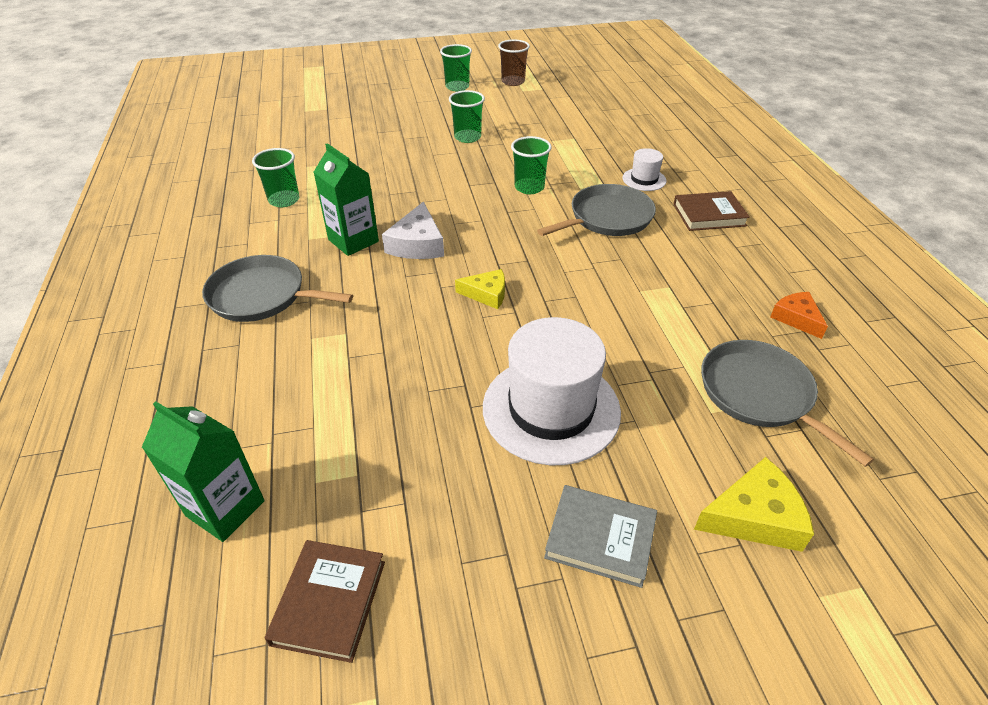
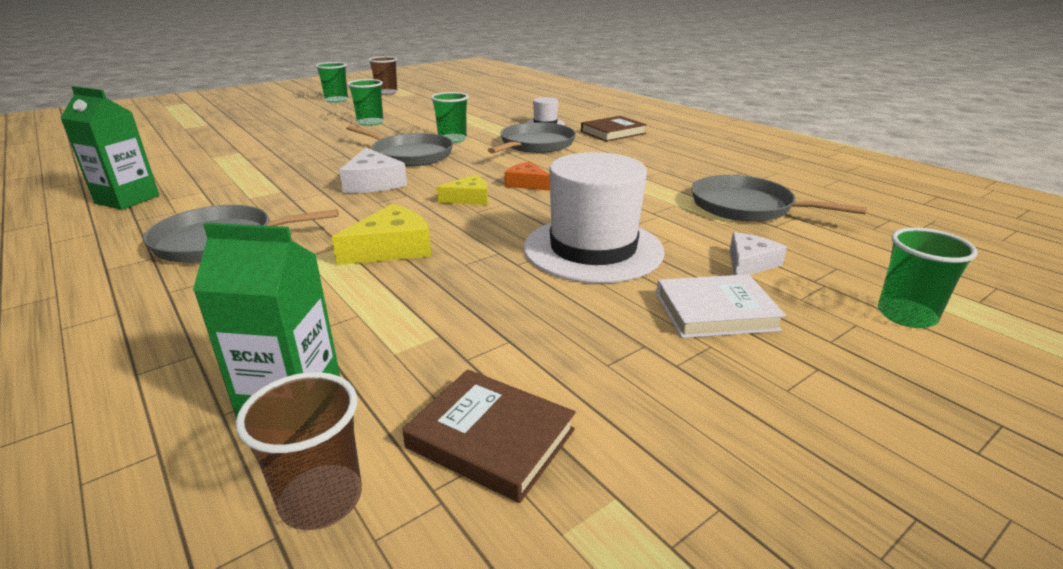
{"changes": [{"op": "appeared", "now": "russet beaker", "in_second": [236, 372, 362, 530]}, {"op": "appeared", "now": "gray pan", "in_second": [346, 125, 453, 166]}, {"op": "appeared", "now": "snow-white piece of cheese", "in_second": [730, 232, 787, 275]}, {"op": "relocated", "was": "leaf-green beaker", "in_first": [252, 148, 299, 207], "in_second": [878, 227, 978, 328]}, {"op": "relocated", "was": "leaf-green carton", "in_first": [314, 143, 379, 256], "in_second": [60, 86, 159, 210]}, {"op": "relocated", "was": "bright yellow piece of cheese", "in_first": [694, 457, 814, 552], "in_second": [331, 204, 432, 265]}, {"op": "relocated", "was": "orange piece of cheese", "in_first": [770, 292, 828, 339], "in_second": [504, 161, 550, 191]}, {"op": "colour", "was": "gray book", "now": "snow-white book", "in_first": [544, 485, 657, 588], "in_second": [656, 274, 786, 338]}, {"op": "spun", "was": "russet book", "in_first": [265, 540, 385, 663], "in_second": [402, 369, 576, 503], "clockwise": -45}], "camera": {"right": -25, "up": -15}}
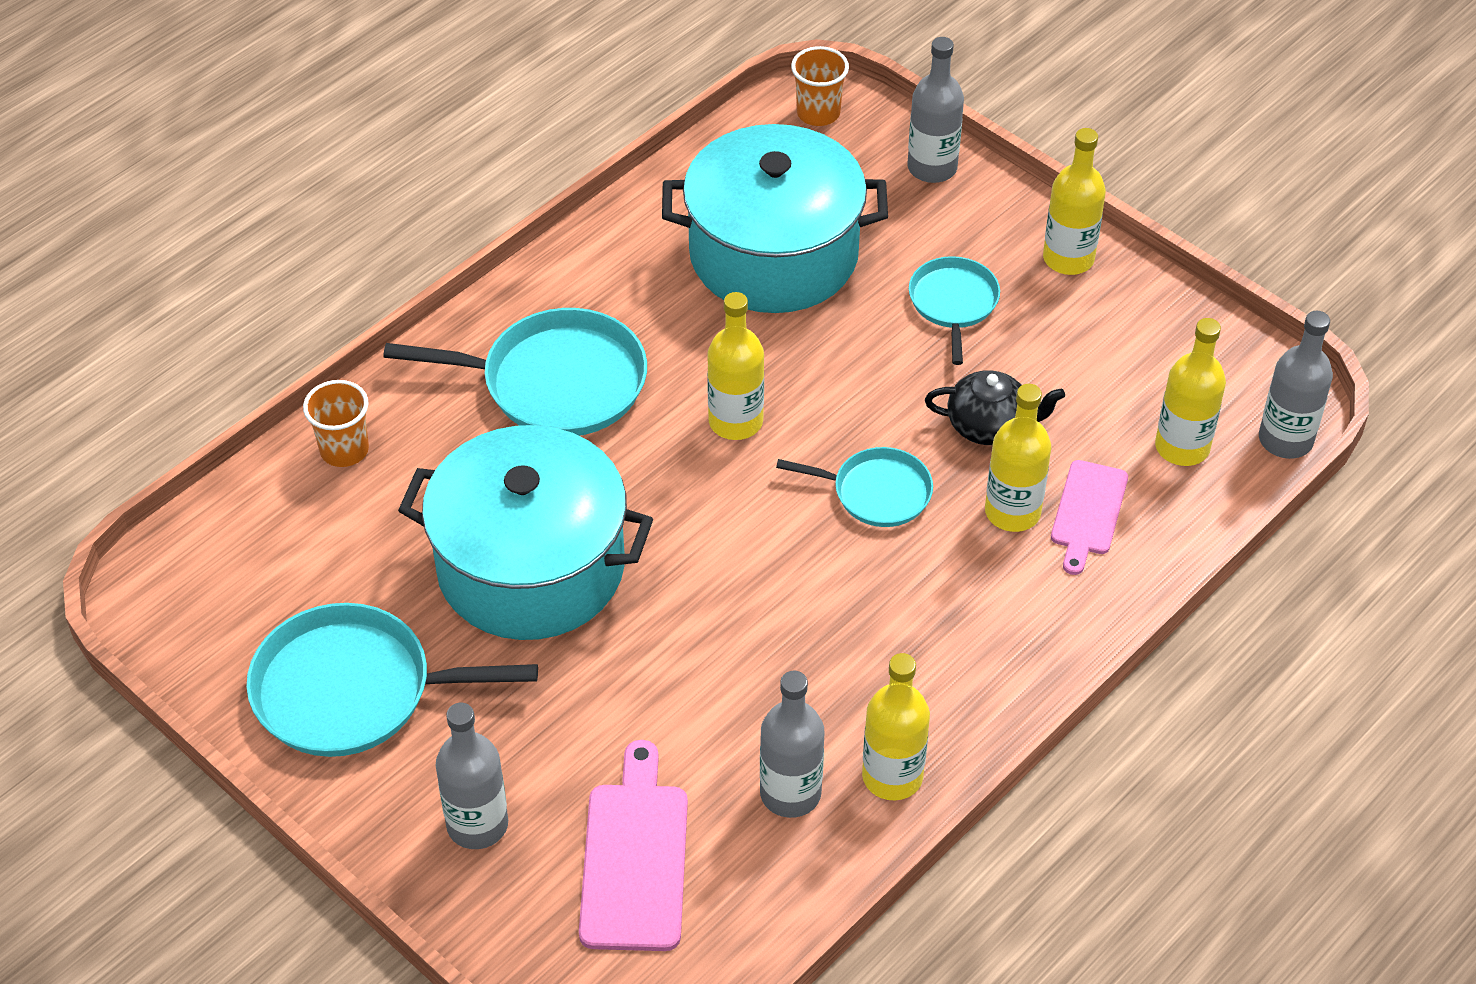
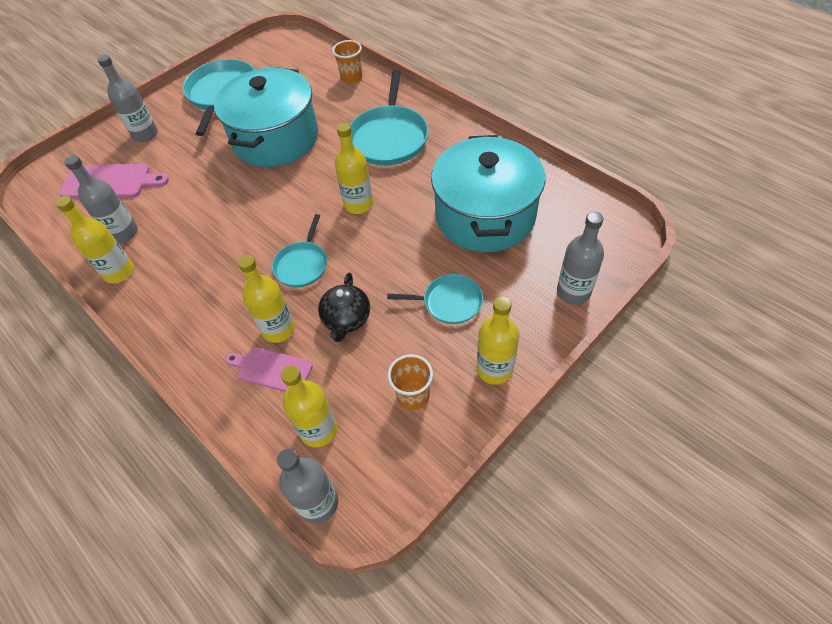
{"changes": [{"op": "relocated", "was": "orange beaker", "in_first": [791, 46, 849, 126], "in_second": [388, 354, 433, 410]}], "camera": {"right": 95, "up": 5}}
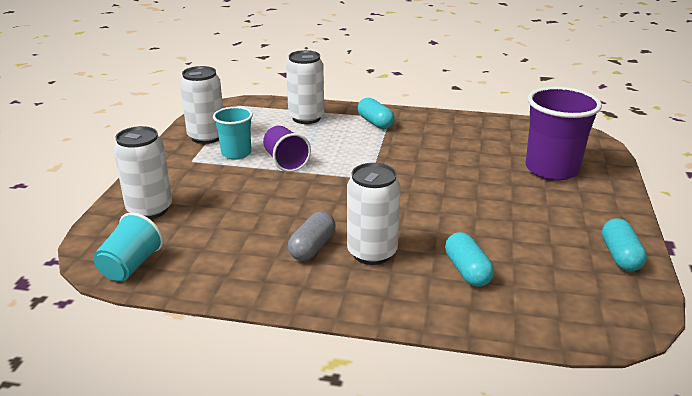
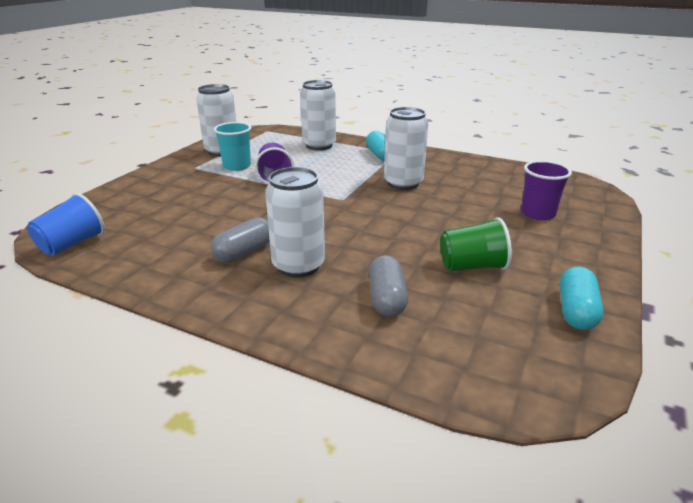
{"changes": [{"op": "appeared", "now": "leaf-green beaker", "in_second": [440, 217, 512, 271]}, {"op": "relocated", "was": "snow-white tin", "in_first": [114, 126, 172, 219], "in_second": [384, 107, 428, 190]}, {"op": "colour", "was": "teal beaker", "now": "blue beaker", "in_first": [93, 213, 164, 281], "in_second": [28, 193, 105, 256]}, {"op": "colour", "was": "teal pill shape", "now": "gray pill shape", "in_first": [445, 232, 494, 287], "in_second": [369, 255, 408, 317]}, {"op": "size", "was": "royal purple beaker", "in_first": [526, 86, 602, 181], "in_second": [521, 161, 572, 220], "ratio": 0.59}], "camera": {"right": 15, "up": 0}}
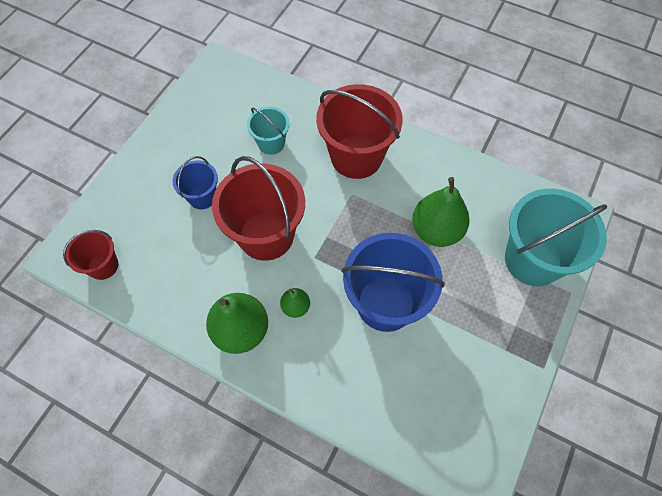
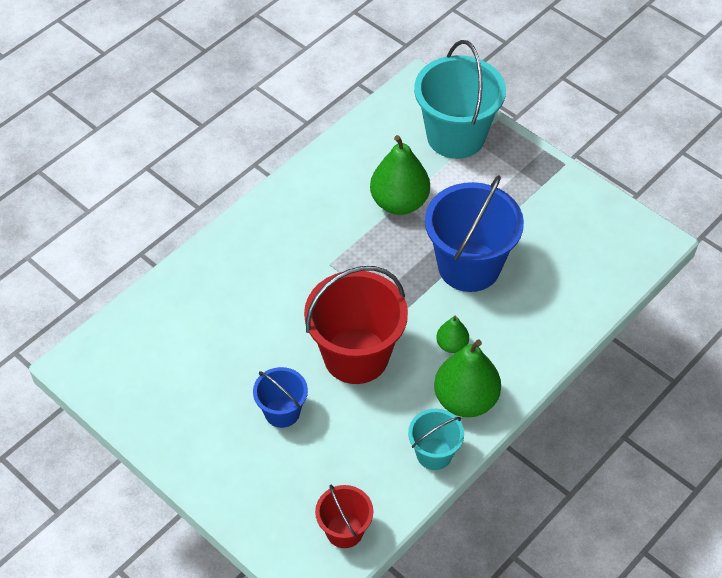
{"changes": [{"op": "missing", "was": "scarlet bucket", "in_first": [316, 84, 403, 179]}, {"op": "relocated", "was": "teal bucket", "in_first": [247, 107, 290, 155], "in_second": [408, 409, 464, 470]}], "camera": {"right": -75, "up": -10}}
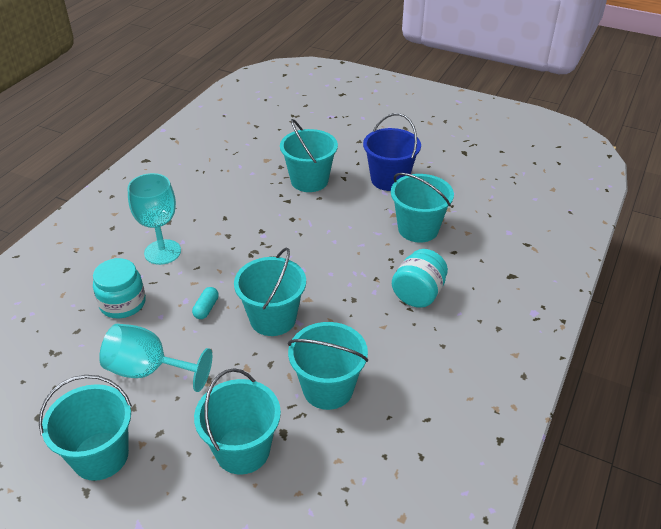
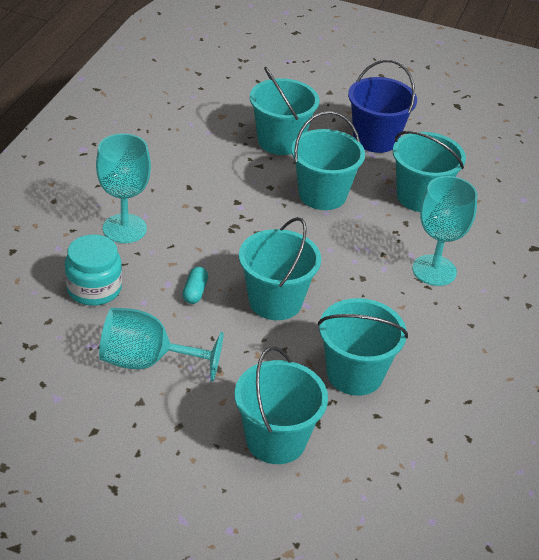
{"changes": [{"op": "relocated", "was": "teal bucket", "in_first": [39, 375, 132, 481], "in_second": [291, 111, 365, 210]}, {"op": "exchanged", "was": "teal preserve jar", "now": "teal chalice", "in_first": [392, 249, 448, 308], "in_second": [412, 176, 477, 286]}], "camera": {"right": -10, "up": 0}}
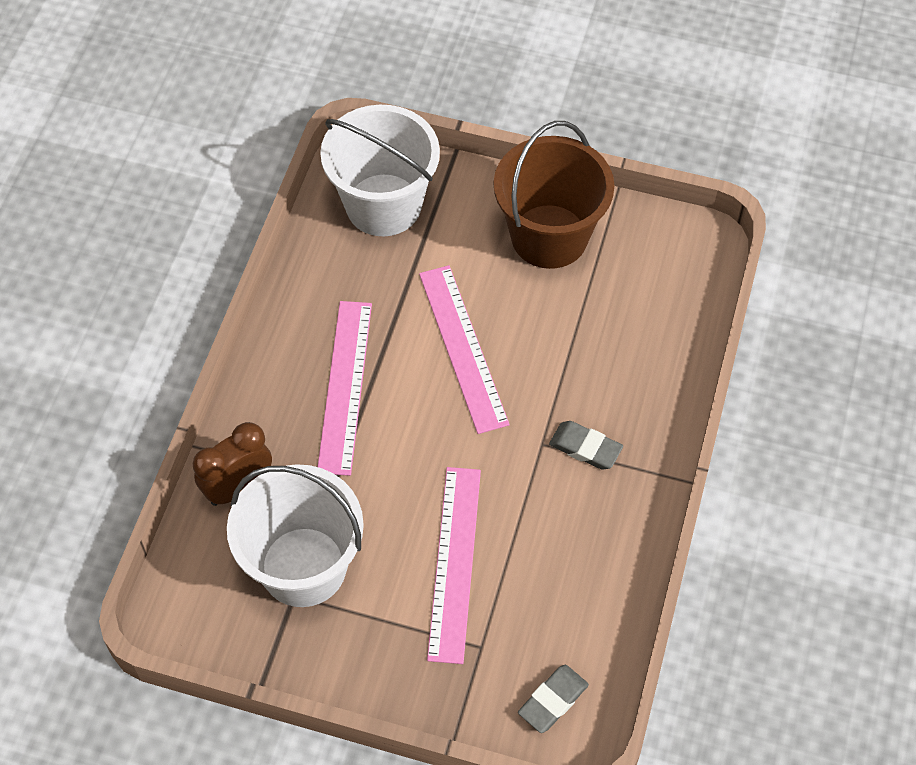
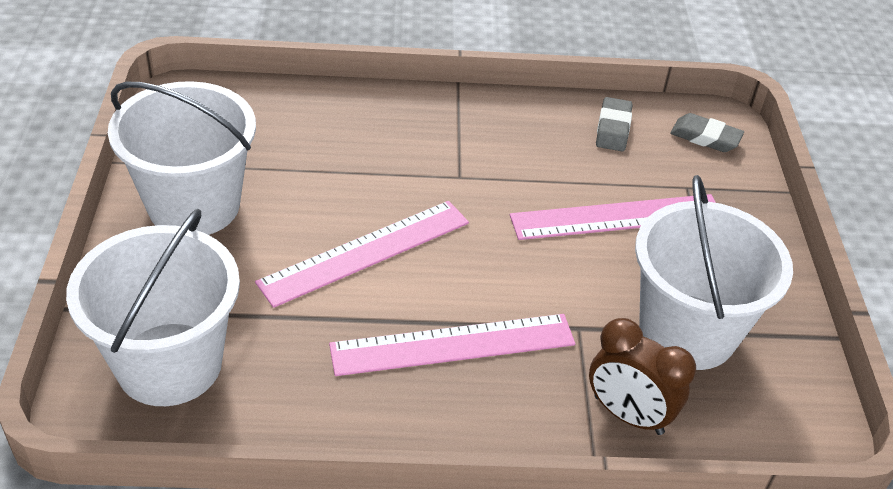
{"changes": [{"op": "relocated", "was": "gray gum eraser", "in_first": [549, 421, 623, 469], "in_second": [596, 97, 632, 151]}, {"op": "colour", "was": "russet bucket", "now": "snow-white bucket", "in_first": [494, 121, 615, 269], "in_second": [108, 81, 256, 235]}], "camera": {"right": -110, "up": -15}}
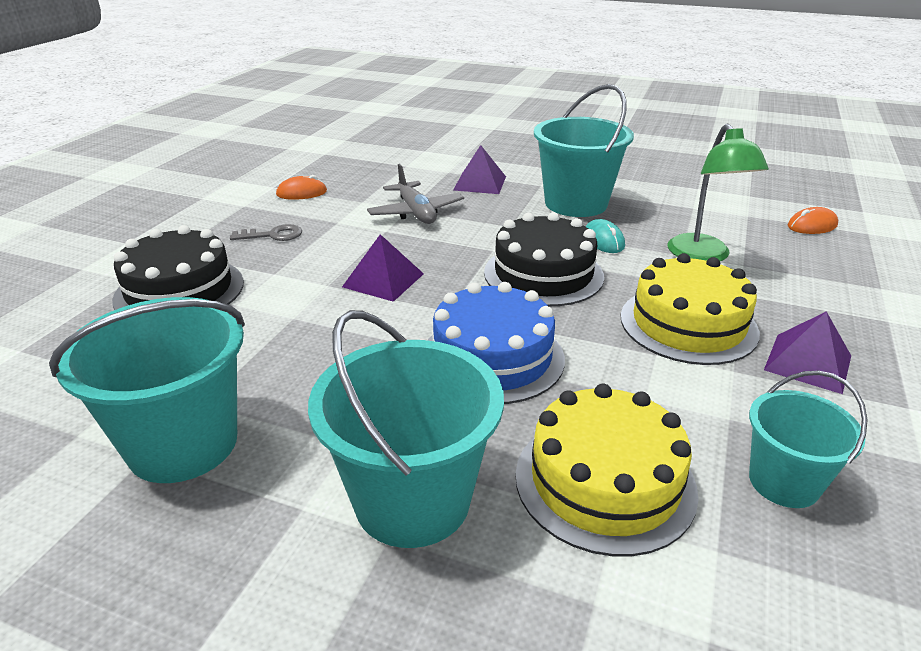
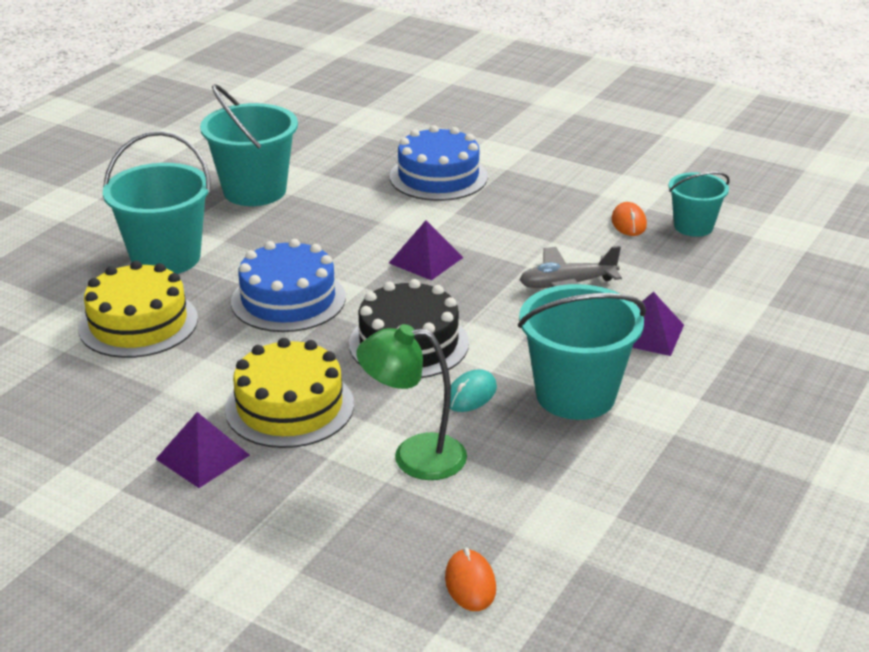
{"changes": [{"op": "missing", "was": "gray door key", "in_first": [230, 224, 302, 241]}, {"op": "relocated", "was": "teal bucket", "in_first": [749, 371, 868, 508], "in_second": [669, 172, 730, 237]}, {"op": "colour", "was": "ebony gateau", "now": "blue gateau", "in_first": [112, 225, 244, 310], "in_second": [390, 125, 488, 201]}, {"op": "spun", "was": "teal computer mouse", "in_first": [585, 219, 625, 253], "in_second": [450, 369, 497, 412], "clockwise": -45}], "camera": {"right": 100, "up": 0}}
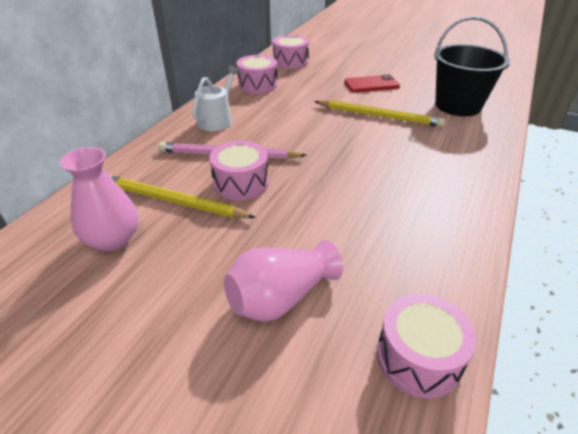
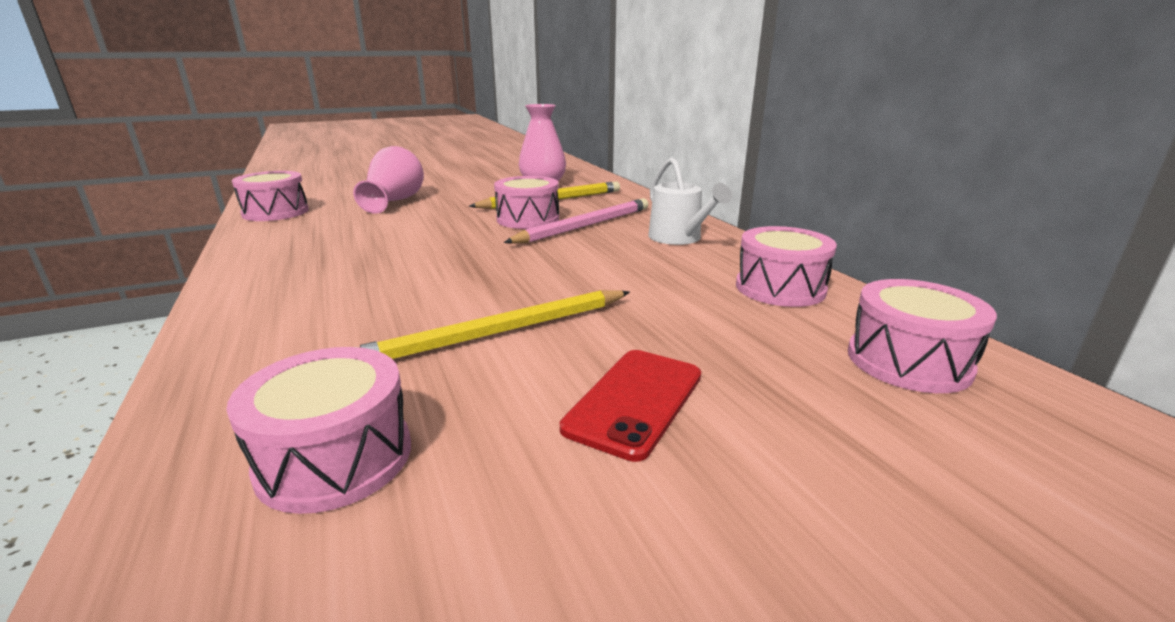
{"changes": [{"op": "exchanged", "was": "ebony bucket", "now": "rose-pink drum", "in_first": [434, 16, 510, 116], "in_second": [227, 347, 411, 514]}], "camera": {"right": 130, "up": -15}}
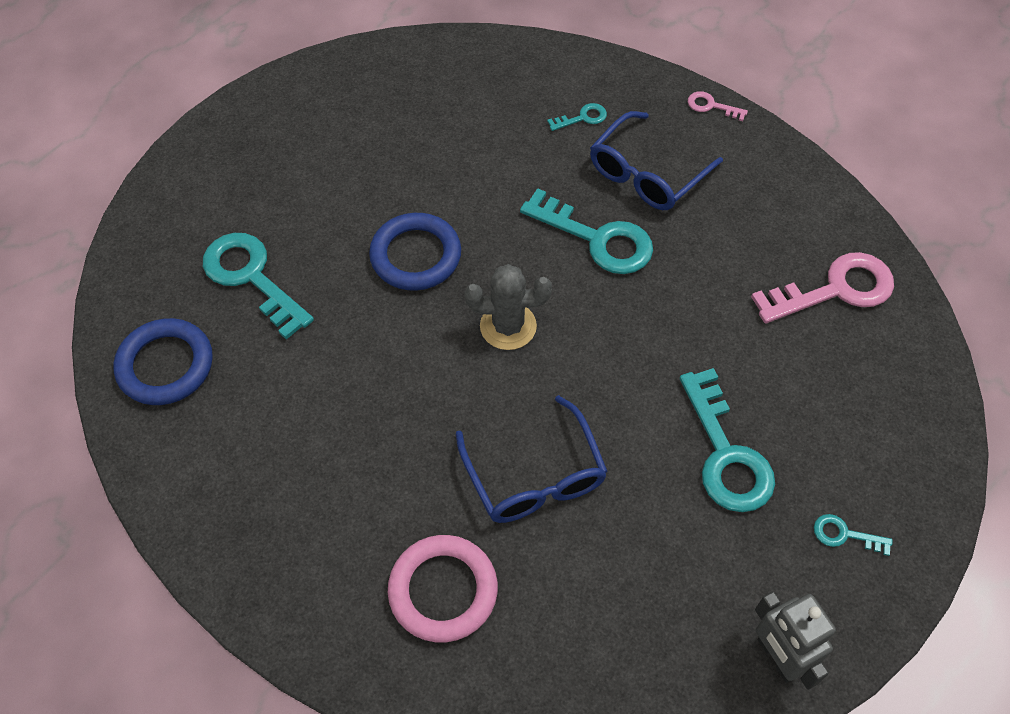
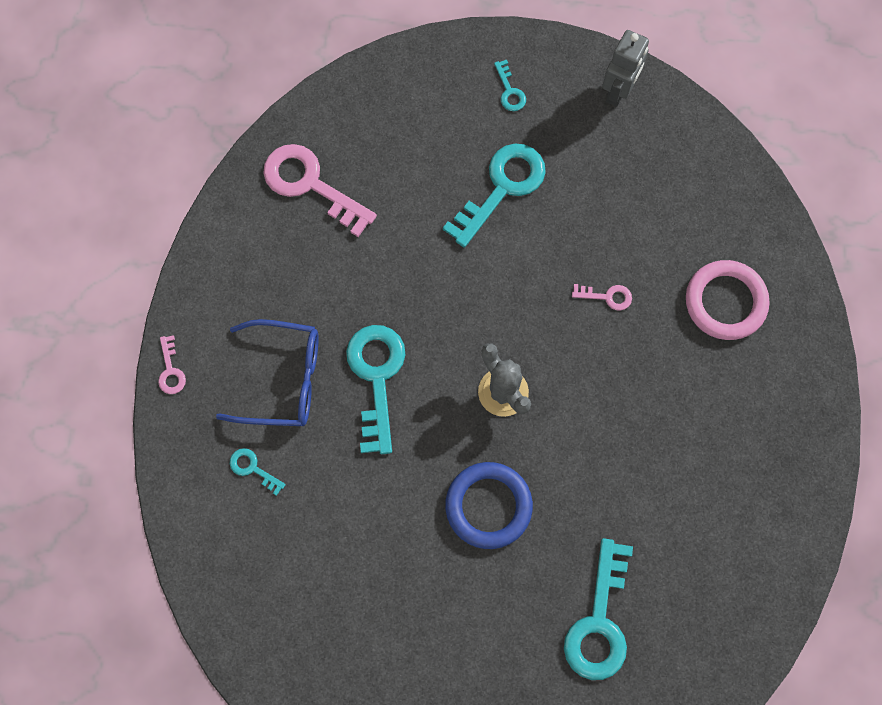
{"changes": [{"op": "missing", "was": "blue hoop", "in_first": [113, 318, 213, 405]}, {"op": "exchanged", "was": "blue spectacles", "now": "rose-pink door key", "in_first": [455, 395, 608, 523], "in_second": [572, 284, 632, 311]}], "camera": {"right": -125, "up": 15}}
